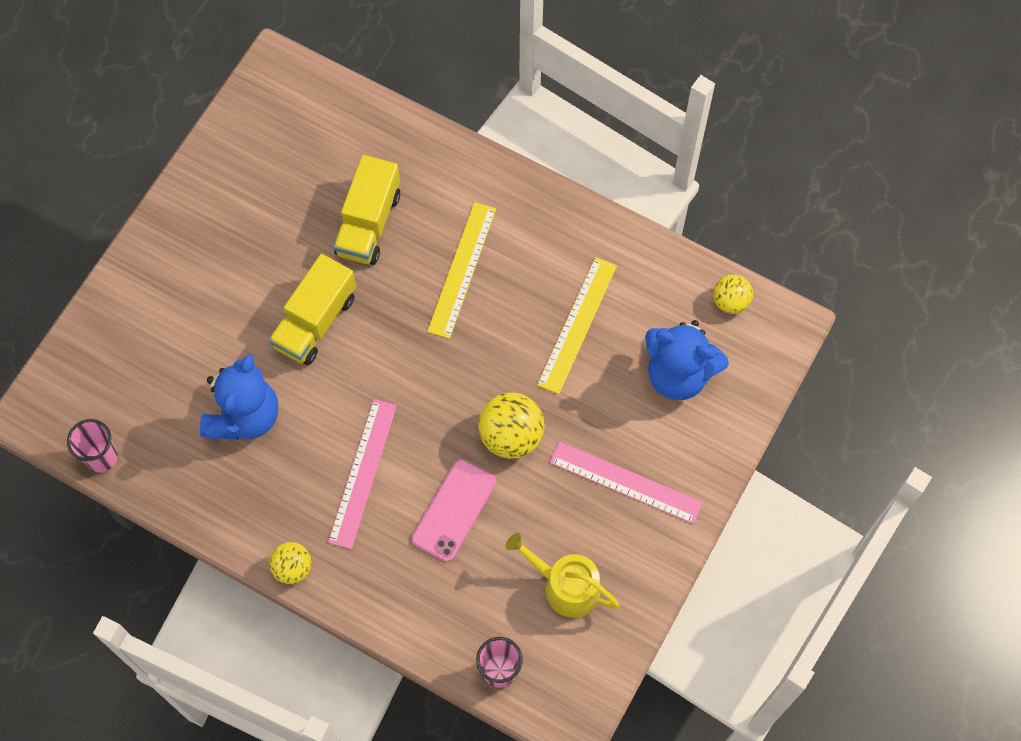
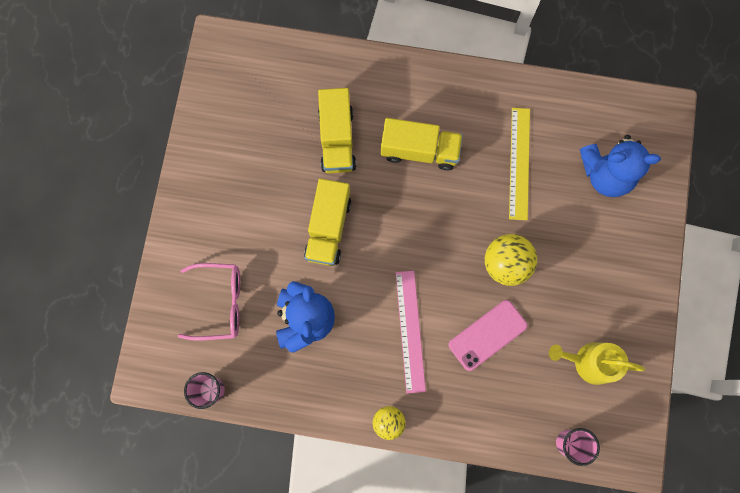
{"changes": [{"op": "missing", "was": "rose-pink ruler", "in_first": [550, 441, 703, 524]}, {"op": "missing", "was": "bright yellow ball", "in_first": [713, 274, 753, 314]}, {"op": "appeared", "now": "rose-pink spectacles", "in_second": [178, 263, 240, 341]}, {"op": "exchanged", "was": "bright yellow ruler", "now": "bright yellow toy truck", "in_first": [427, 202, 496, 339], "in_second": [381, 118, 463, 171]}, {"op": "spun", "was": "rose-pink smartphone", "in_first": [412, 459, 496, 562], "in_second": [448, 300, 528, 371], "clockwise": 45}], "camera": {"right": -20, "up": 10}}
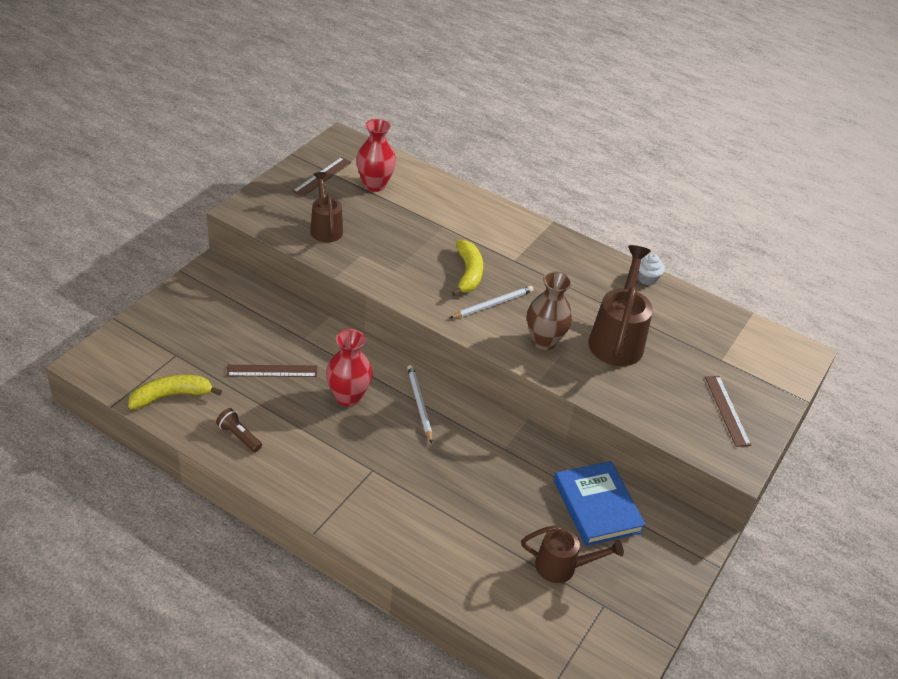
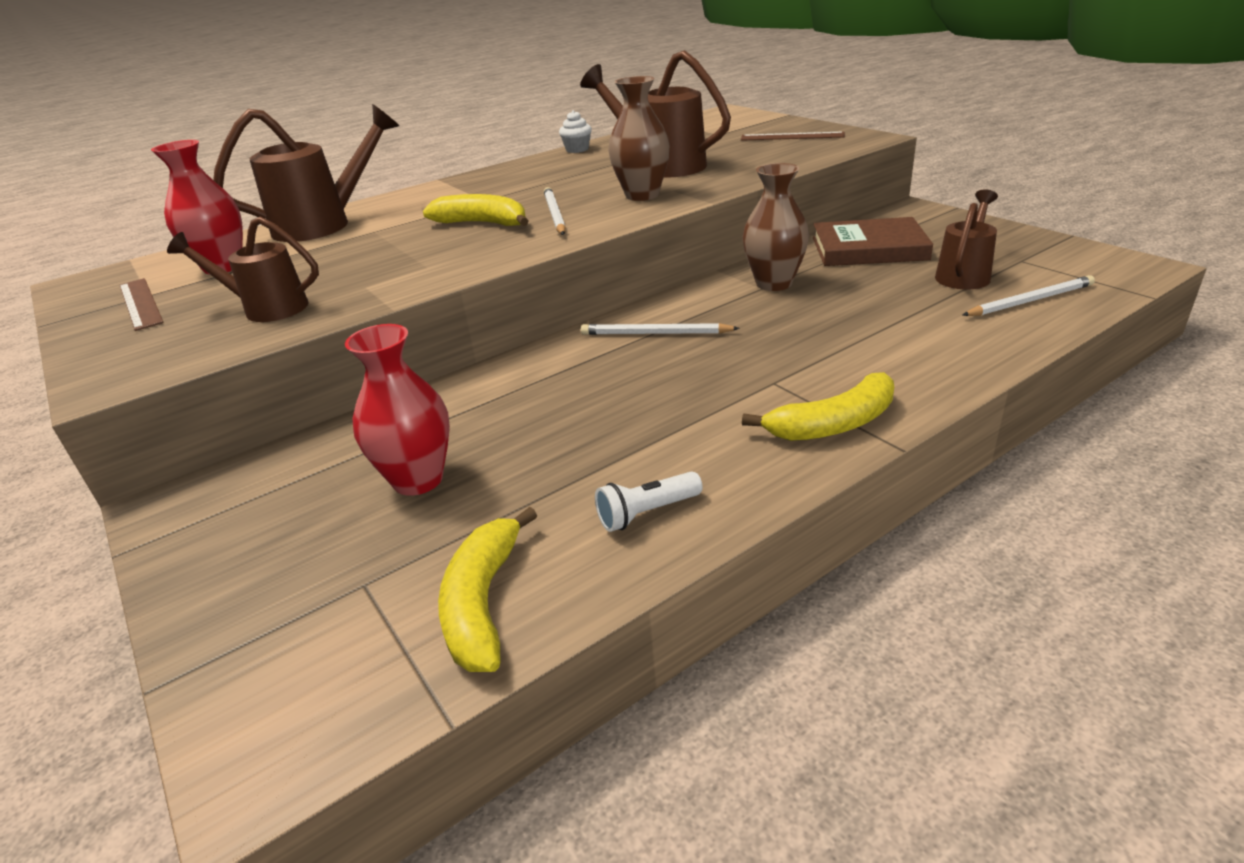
{"changes": [{"op": "missing", "was": "russet ruler", "in_first": [226, 365, 317, 377]}, {"op": "appeared", "now": "russet watering can", "in_second": [213, 104, 399, 242]}, {"op": "appeared", "now": "bright yellow banana fruit", "in_second": [742, 372, 894, 441]}, {"op": "appeared", "now": "russet tall vase", "in_second": [743, 163, 809, 291]}, {"op": "appeared", "now": "snow-white lead pencil", "in_second": [962, 275, 1095, 316]}, {"op": "relocated", "was": "scarlet tall vase", "in_first": [326, 329, 372, 407], "in_second": [345, 324, 450, 496]}, {"op": "colour", "was": "russet pocket torch", "now": "snow-white pocket torch", "in_first": [216, 408, 262, 452], "in_second": [595, 472, 703, 532]}, {"op": "colour", "was": "blue book", "now": "russet book", "in_first": [554, 461, 646, 546], "in_second": [813, 217, 933, 266]}], "camera": {"right": -60, "up": -10}}
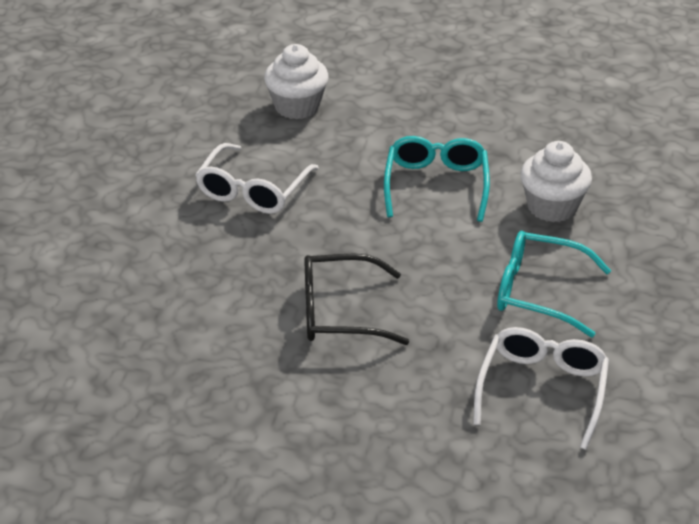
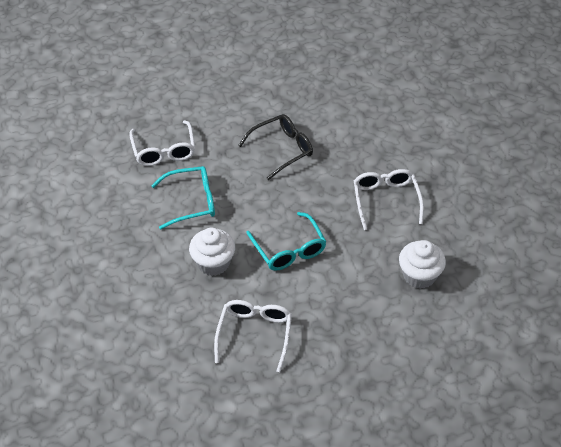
{"changes": [{"op": "appeared", "now": "snow-white spectacles", "in_second": [214, 300, 292, 372]}], "camera": {"right": 150, "up": 10}}
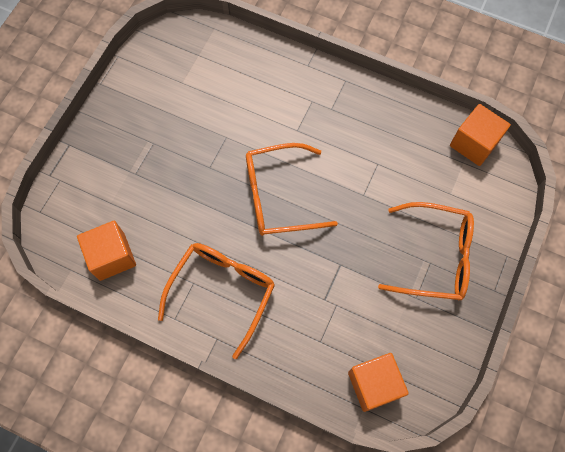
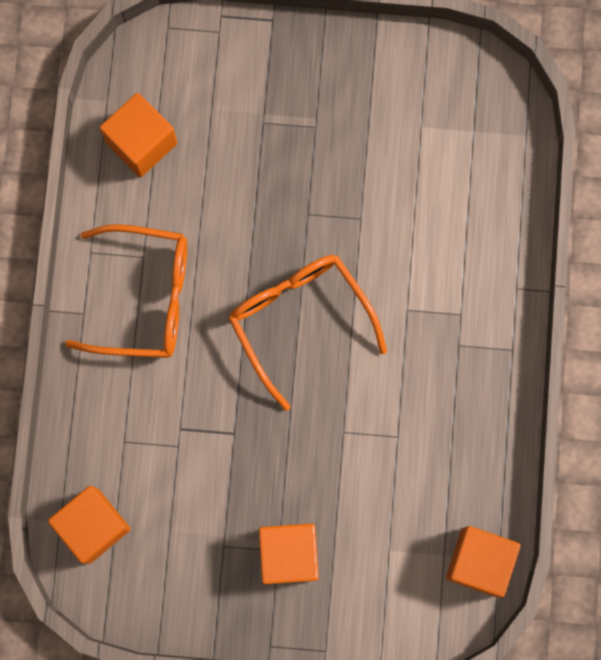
{"changes": [{"op": "exchanged", "was": "orange spectacles", "now": "orange block", "in_first": [378, 202, 474, 300], "in_second": [259, 524, 319, 584]}], "camera": {"right": 70, "up": 10}}
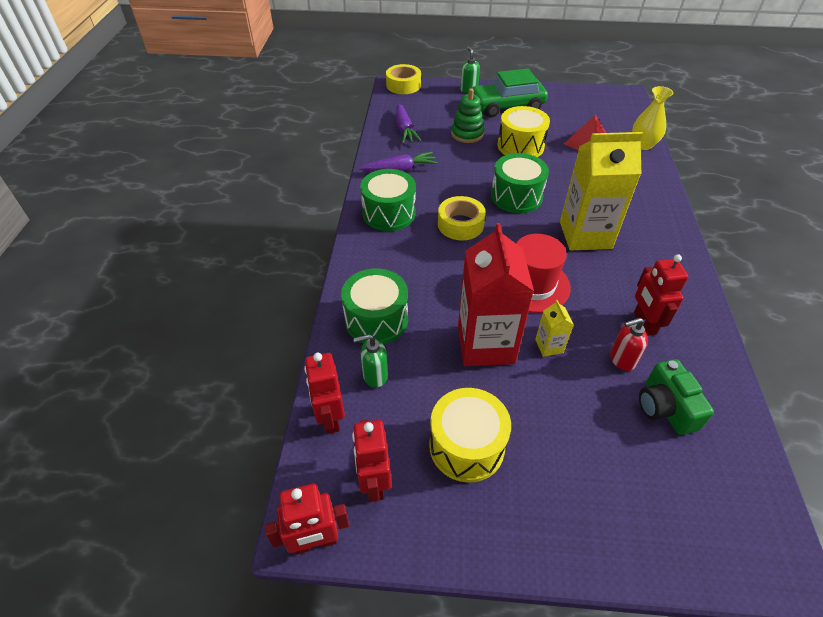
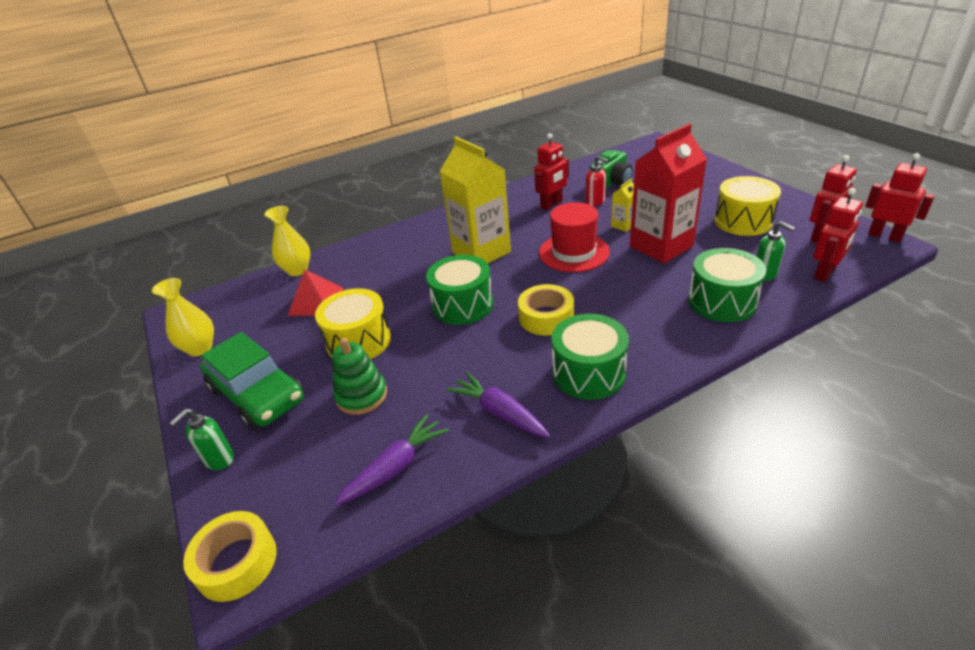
{"changes": [{"op": "appeared", "now": "bright yellow tall vase", "in_second": [152, 278, 214, 356]}], "camera": {"right": -120, "up": -10}}
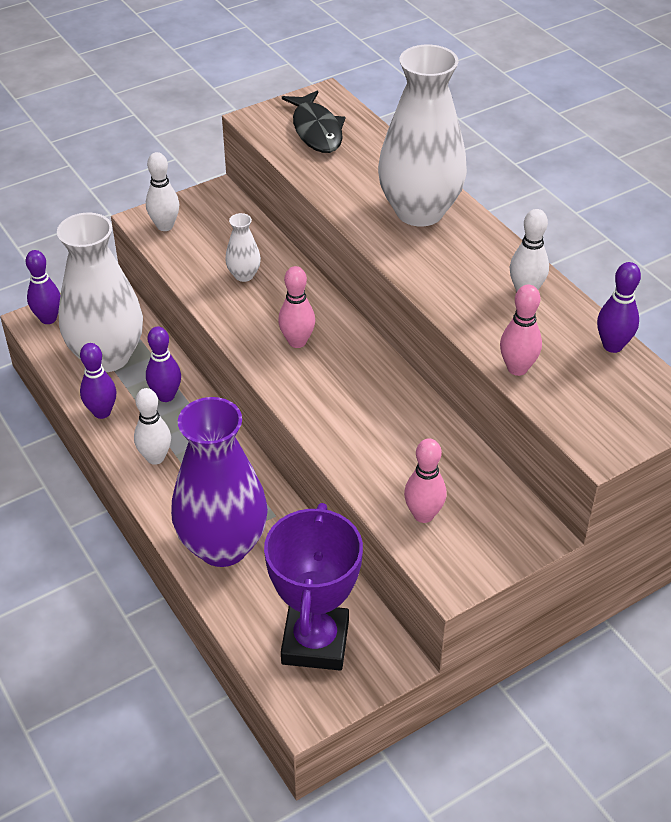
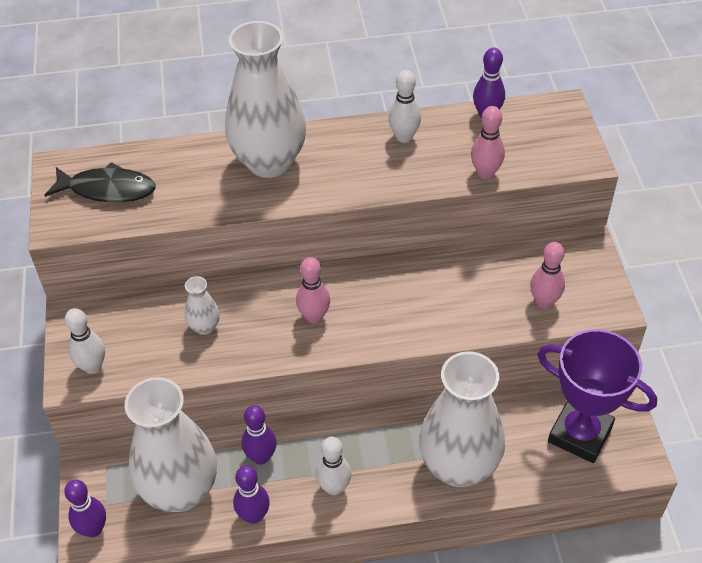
{"changes": [{"op": "colour", "was": "royal purple tall vase", "now": "snow-white tall vase", "in_first": [171, 397, 268, 567], "in_second": [419, 351, 505, 487]}], "camera": {"right": -65, "up": 5}}
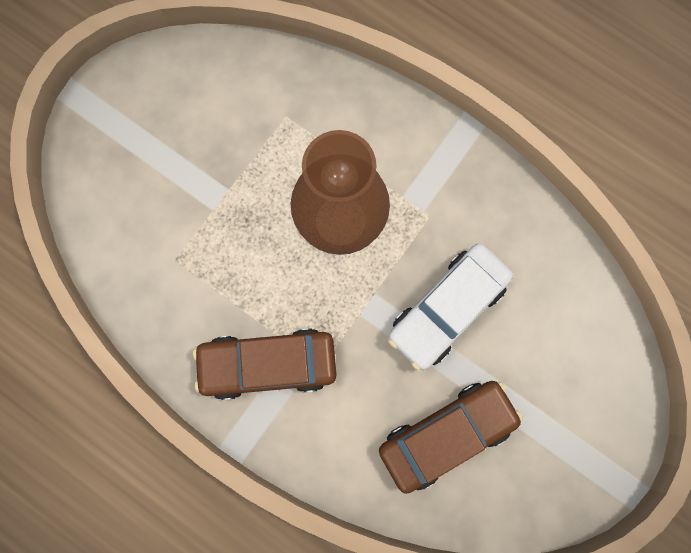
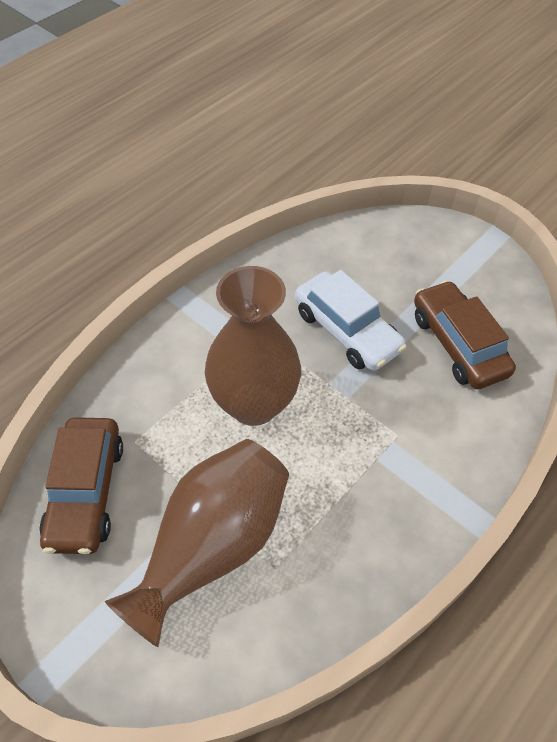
{"changes": [{"op": "appeared", "now": "russet tall vase", "in_second": [105, 439, 289, 647]}, {"op": "relocated", "was": "russet toy car", "in_first": [193, 329, 337, 400], "in_second": [39, 417, 123, 554]}], "camera": {"right": -85, "up": -25}}
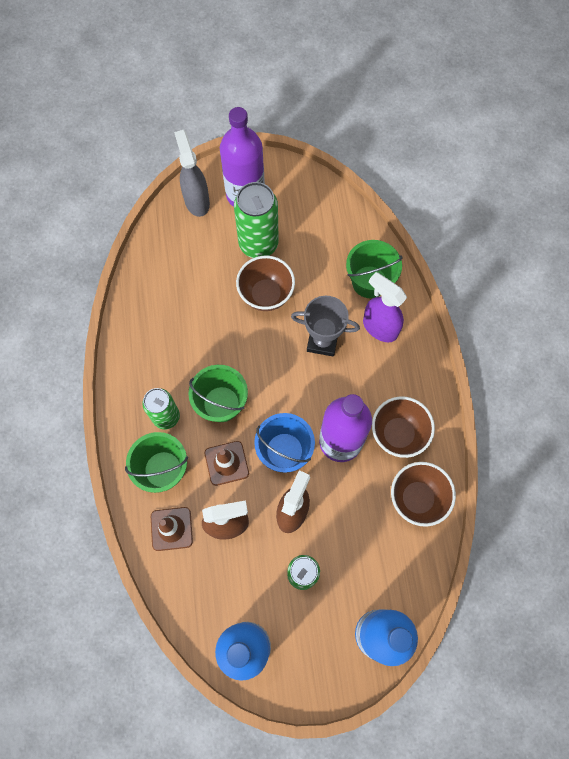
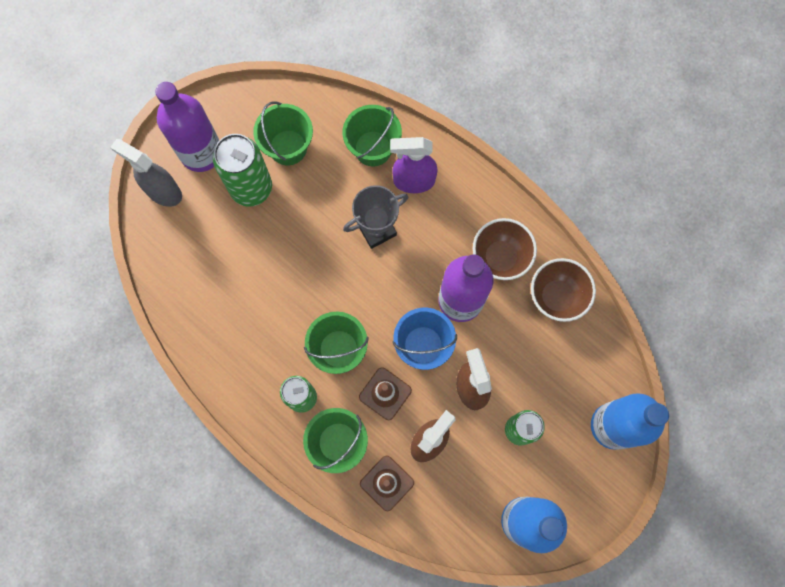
{"changes": [{"op": "missing", "was": "russet deep dish", "in_first": [236, 255, 295, 311]}, {"op": "appeared", "now": "leaf-green bucket", "in_second": [253, 101, 313, 165]}], "camera": {"right": -40, "up": 5}}
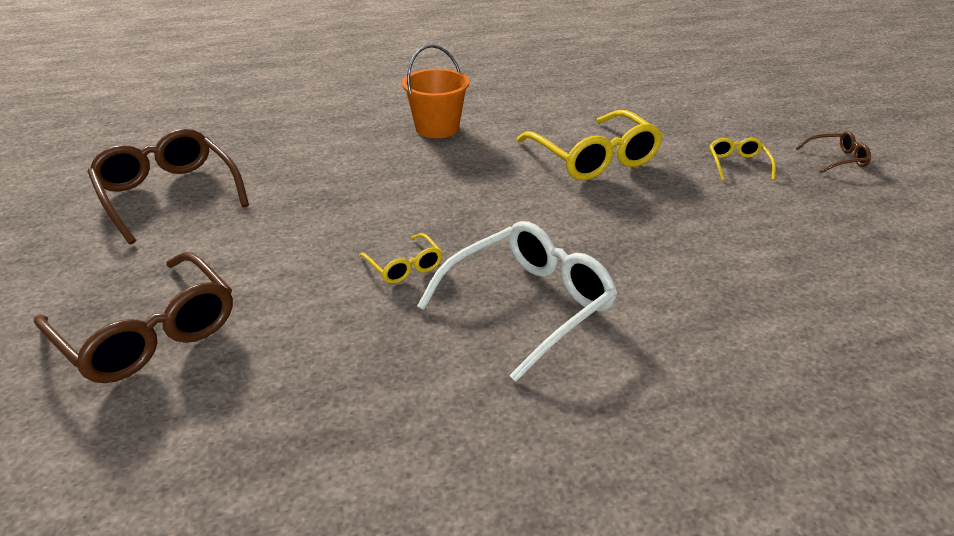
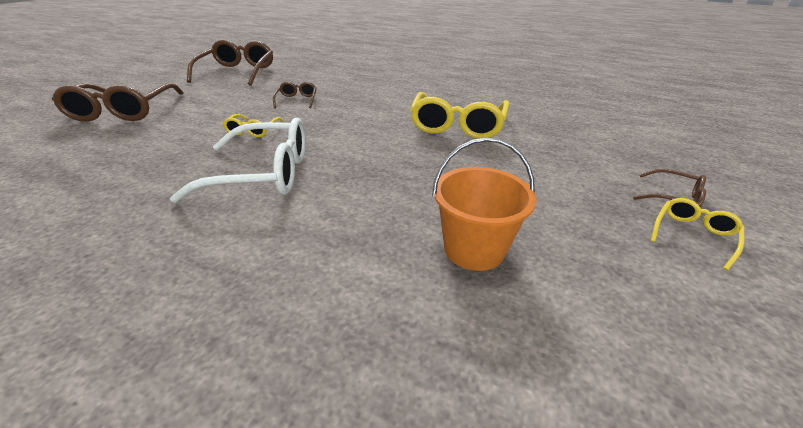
{"changes": [{"op": "appeared", "now": "russet spectacles", "in_second": [273, 82, 316, 108]}, {"op": "relocated", "was": "orange bucket", "in_first": [402, 45, 469, 138], "in_second": [432, 137, 537, 271]}, {"op": "relocated", "was": "bright yellow spectacles", "in_first": [709, 138, 776, 181], "in_second": [651, 198, 744, 270]}], "camera": {"right": 40, "up": 0}}
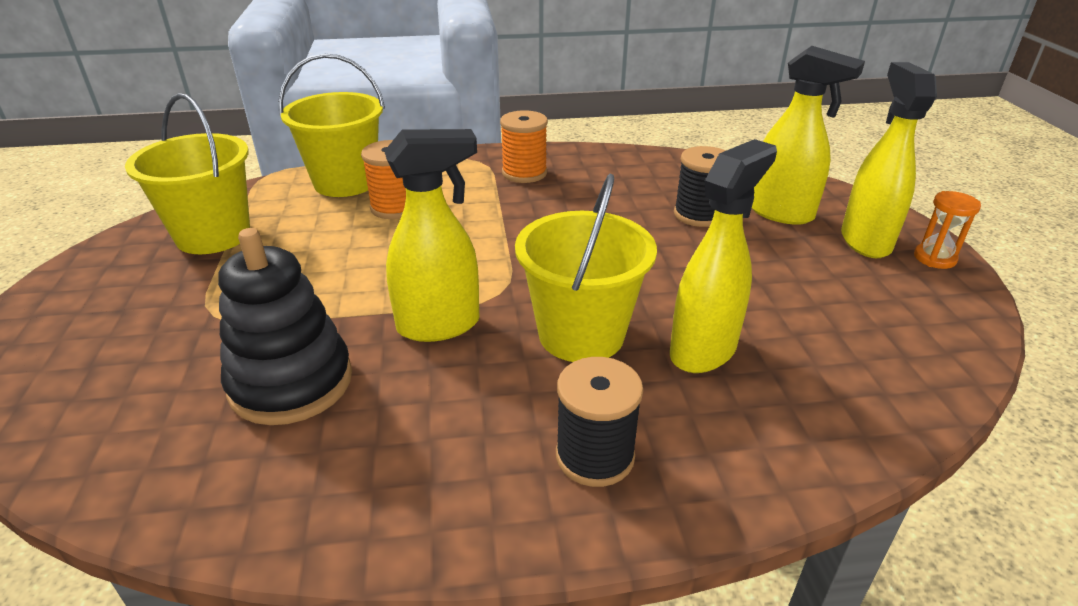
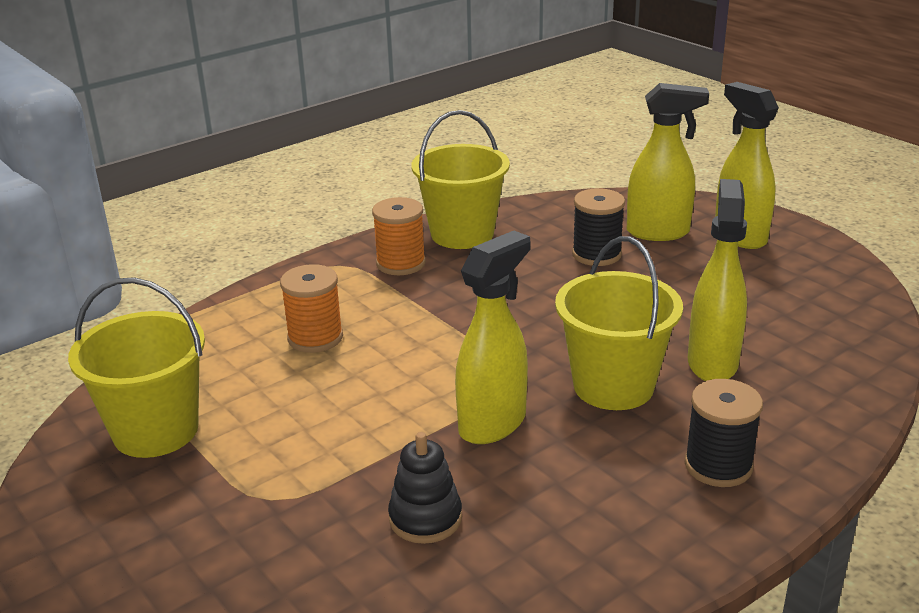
{"changes": [{"op": "missing", "was": "orange sandglass", "in_first": [914, 191, 981, 269]}, {"op": "relocated", "was": "bright yellow bucket", "in_first": [278, 54, 385, 197], "in_second": [412, 110, 510, 249]}, {"op": "size", "was": "ebony stacking toy", "in_first": [218, 228, 352, 425], "in_second": [388, 432, 462, 544], "ratio": 0.6}], "camera": {"right": -30, "up": -5}}
